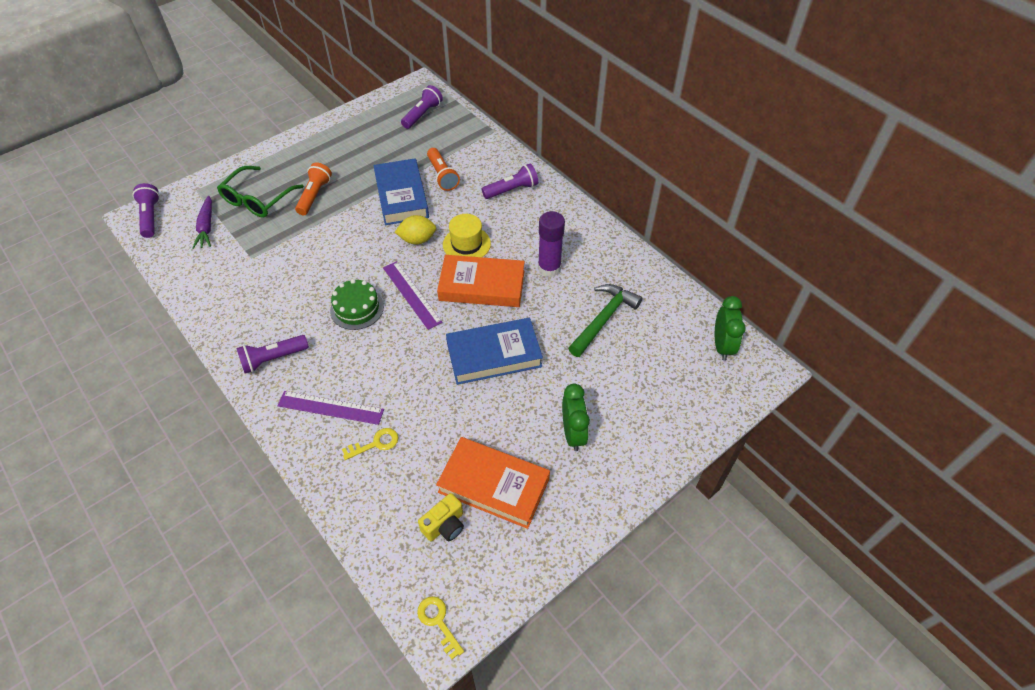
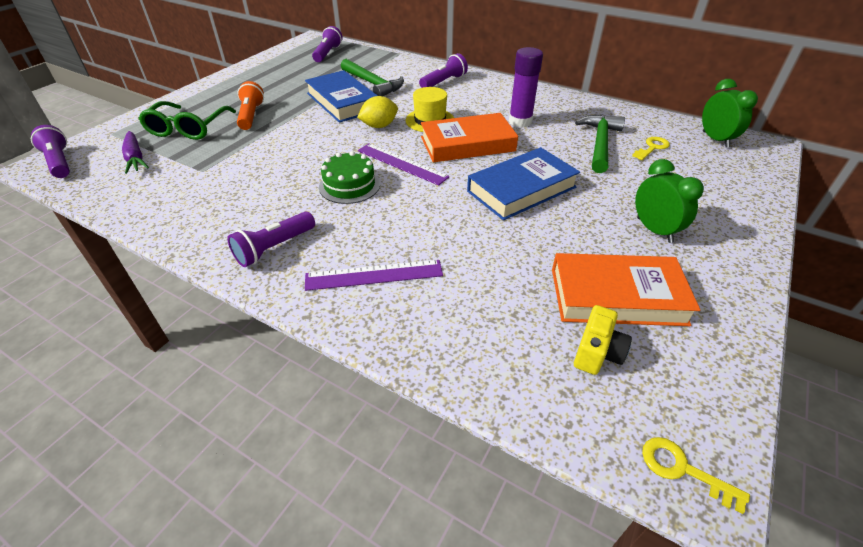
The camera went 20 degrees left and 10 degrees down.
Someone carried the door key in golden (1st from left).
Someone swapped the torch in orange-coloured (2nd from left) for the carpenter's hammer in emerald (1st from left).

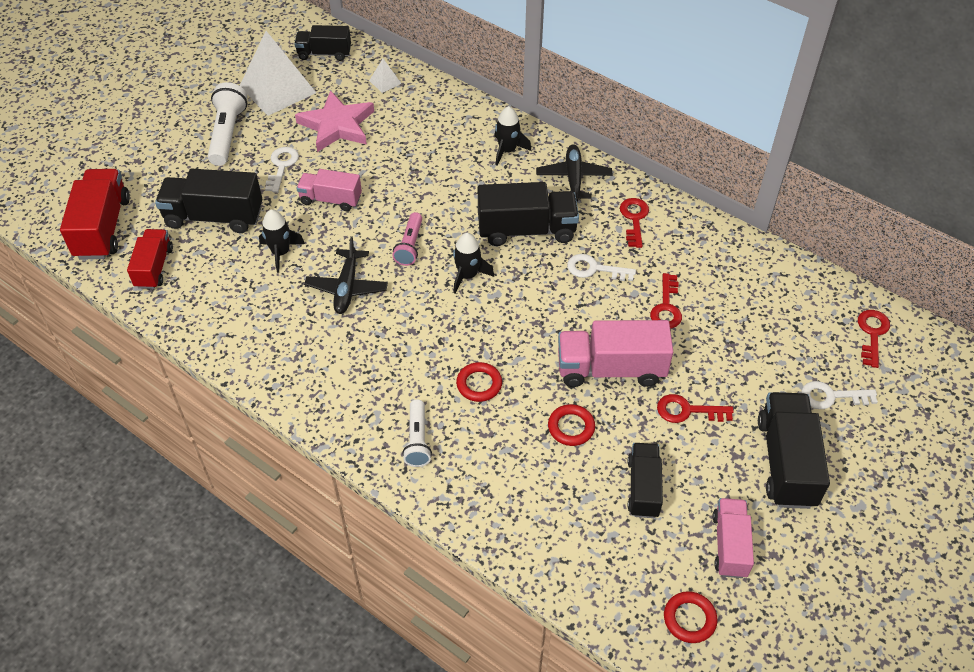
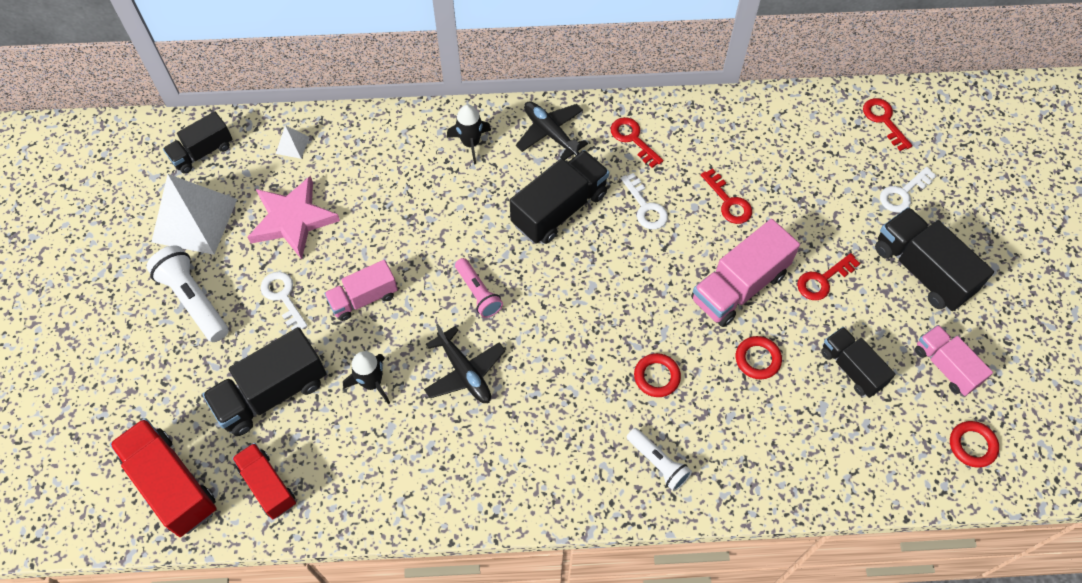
The camera went 40 degrees left and 10 degrees up.
Someone took away the rocket in jet-black (2nd from left).
Someone rotated the door key in pure white (2nd from left) by 90 degrees counterclockwise.

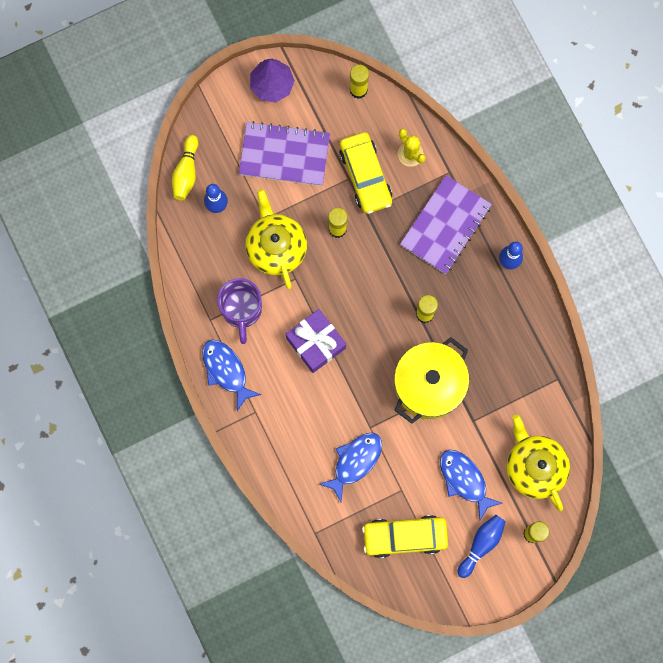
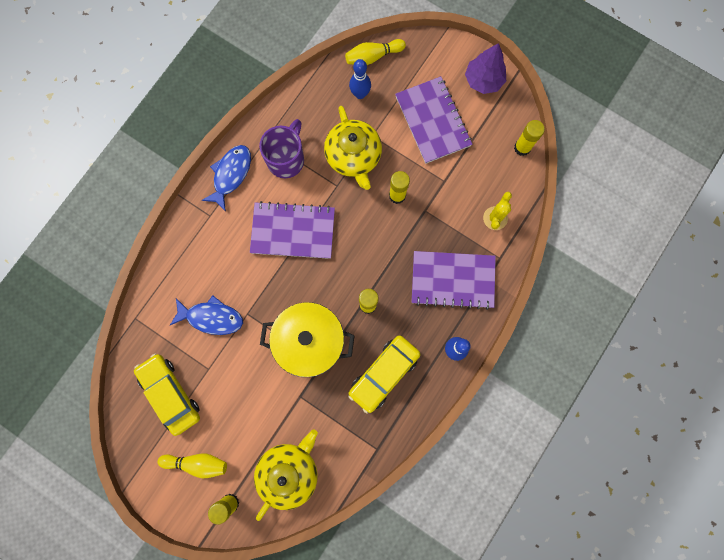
The camera went 60 degrees right and 0 degrees up.
Someone took away the fish figure in blue (3rd from left).
Someone carried the automobile in golden (1st from left in the first image).
Someone swapped the wrapped gift in royal purple for the notepad in royal purple (1st from left).
Someone repainted the tenpin in blue (2nd from left), which became the tenpin in golden (1st from left).
Someone rotated the mug in royal purple by 150 degrees clockwise.
Someone rotated the china teapot in golden (1st from left in the first image) by 120 degrees clockwise.

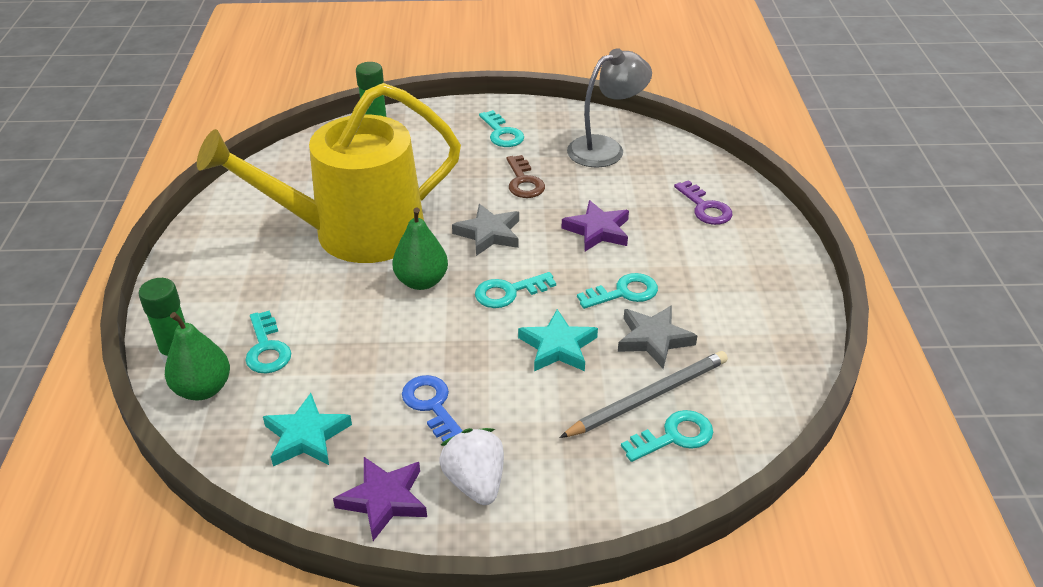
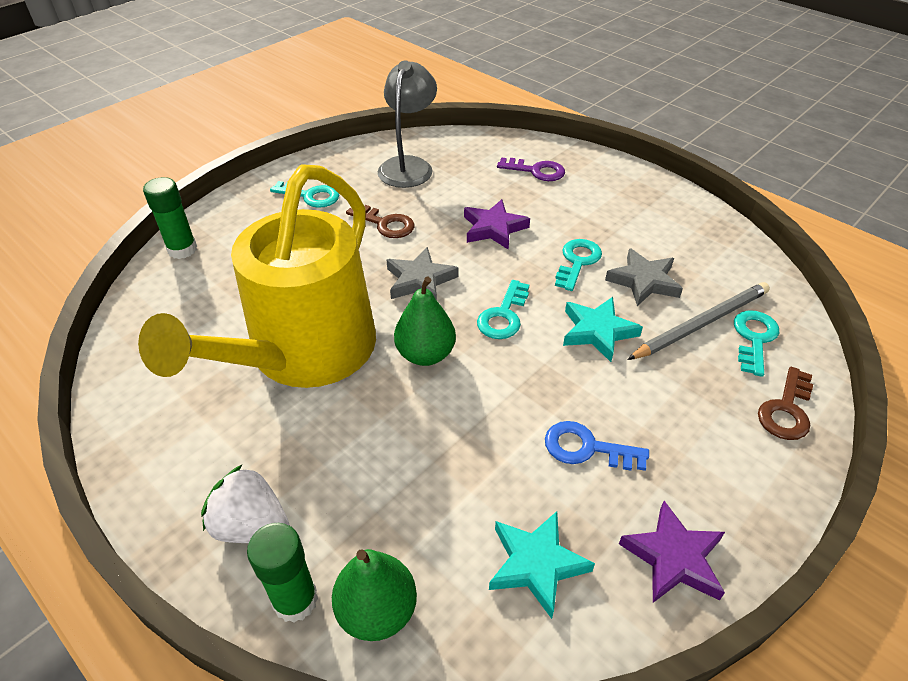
The camera went 45 degrees left and 5 degrees up.
Someone took away the door key in teal (1st from left).
Someone put down the door key in dark brown (2nd from left).
Someone carried the toy strawberry in pure white.
Someone rotated the pencil in ash-grey by 45 degrees clockwise.

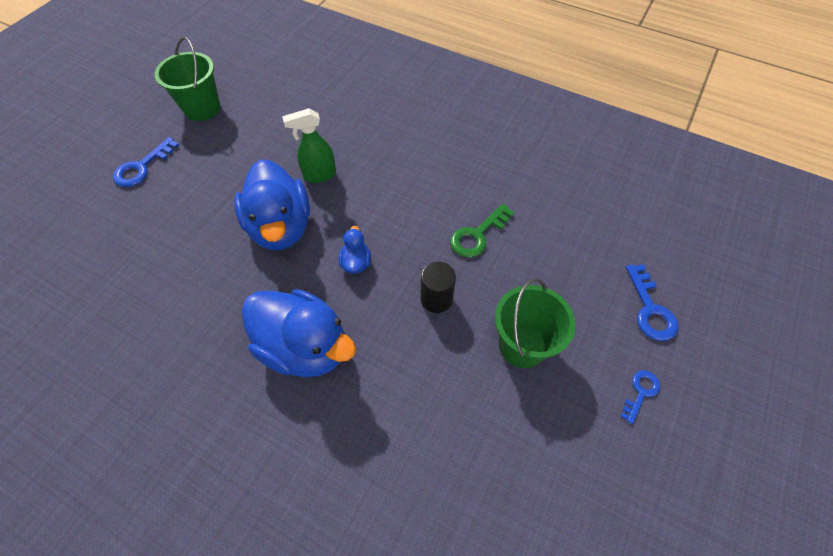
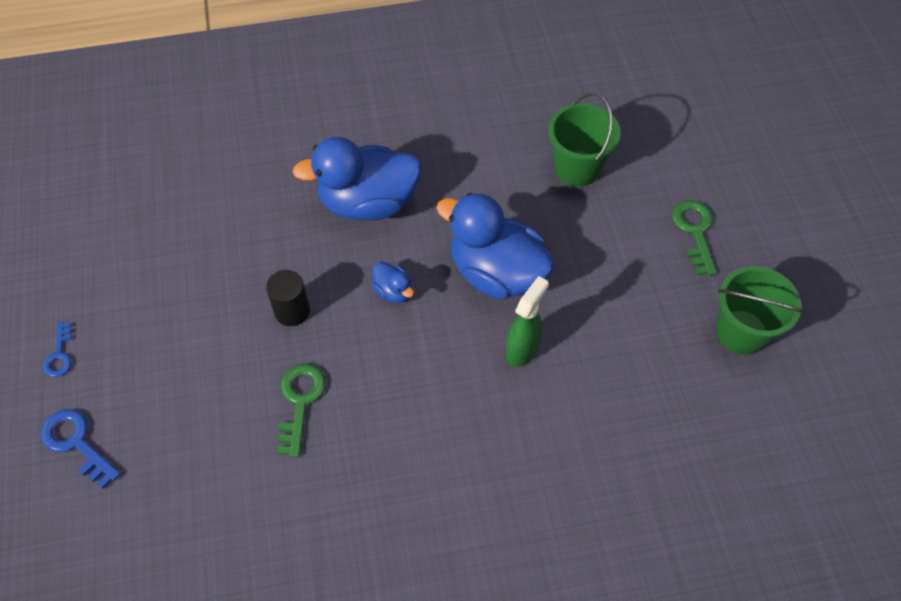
The camera went 140 degrees right and 0 degrees up.
Someone carried the bucket in emerald (2nd from left in the first image).
Someone repainted the door key in blue (1st from left), which became the door key in emerald (2nd from left).

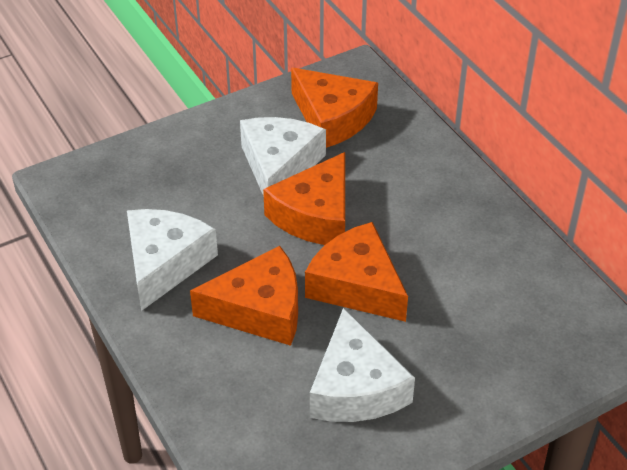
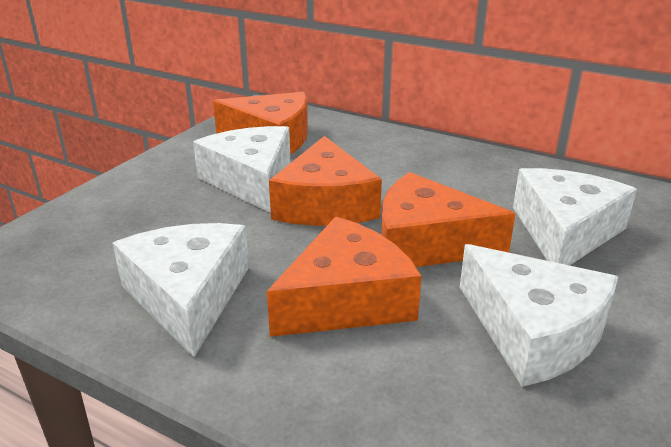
The camera went 30 degrees left and 15 degrees down.
Someone put down the cheese in pure white (4th from left).

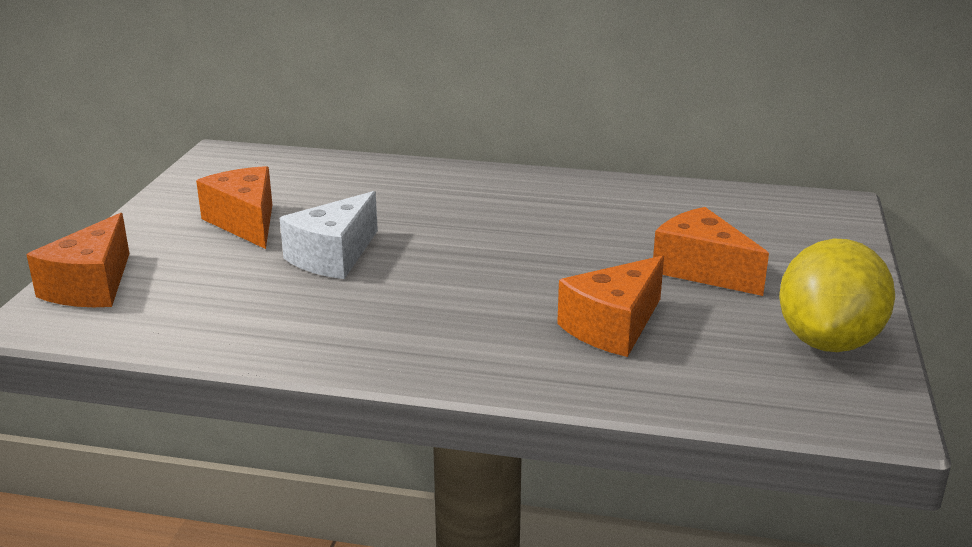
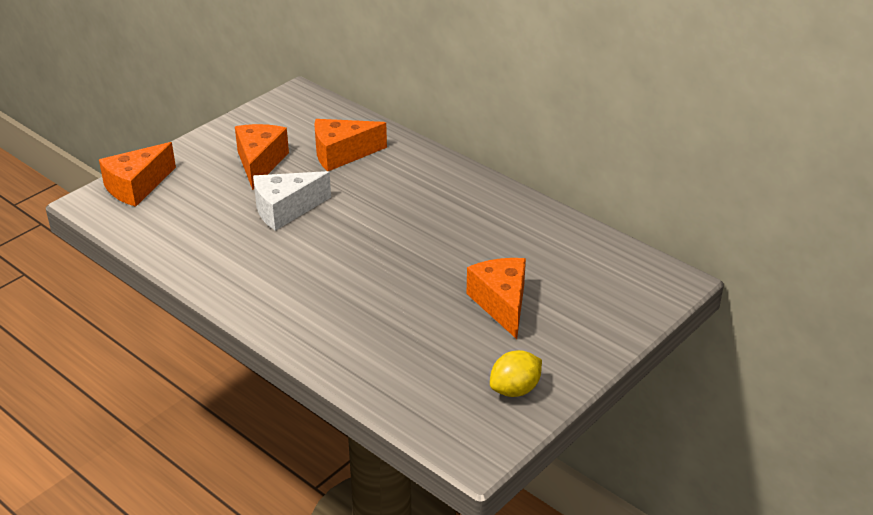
The camera went 30 degrees right and 10 degrees up.
Someone carried the cheese in orange-coloured (3rd from left).
Someone scaled the citrus fruit in golden by 0.57.

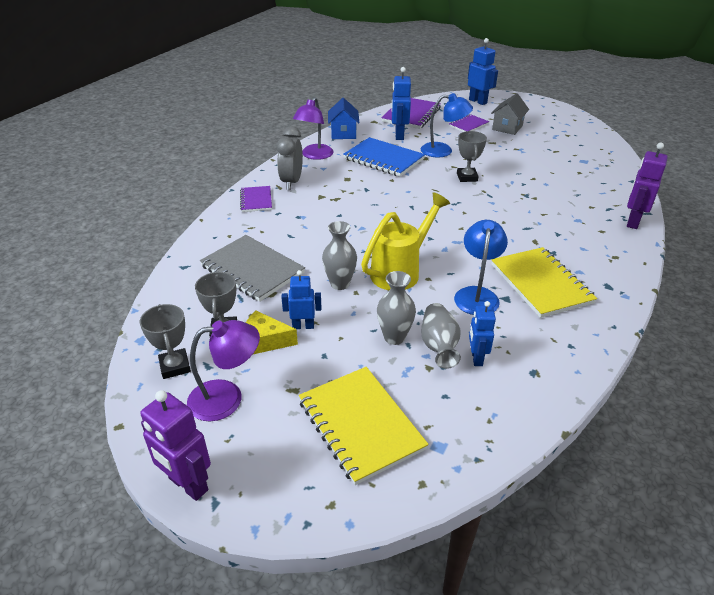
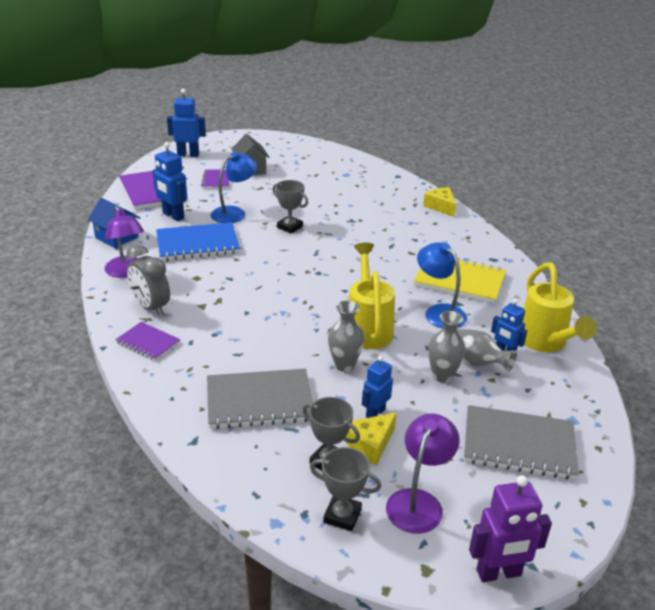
The camera went 50 degrees left and 5 degrees down.
Someone put down the watering pot in golden (2nd from left).
Someone swapped the robot figure in royal purple (2nd from left) for the cheese in golden (2nd from left).
Someone repainted the notepad in golden (1st from left), which became the notepad in ash-grey (2nd from left).

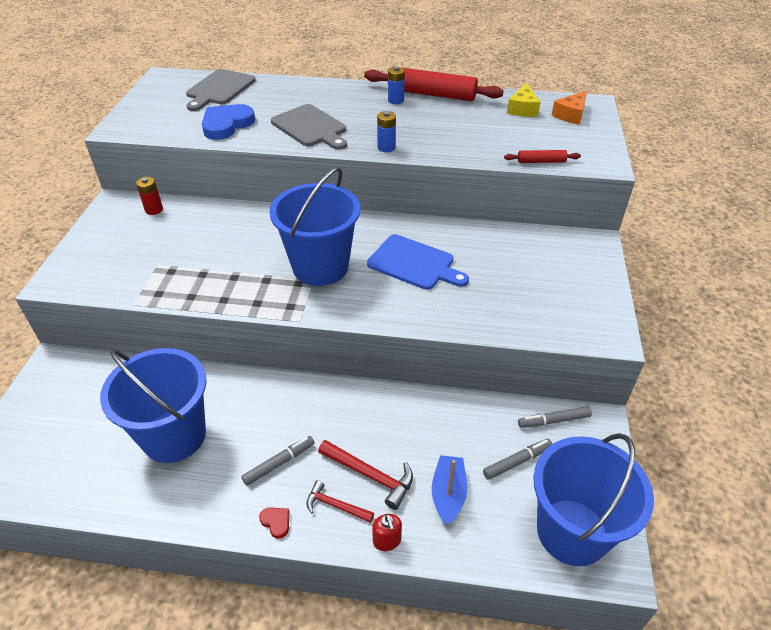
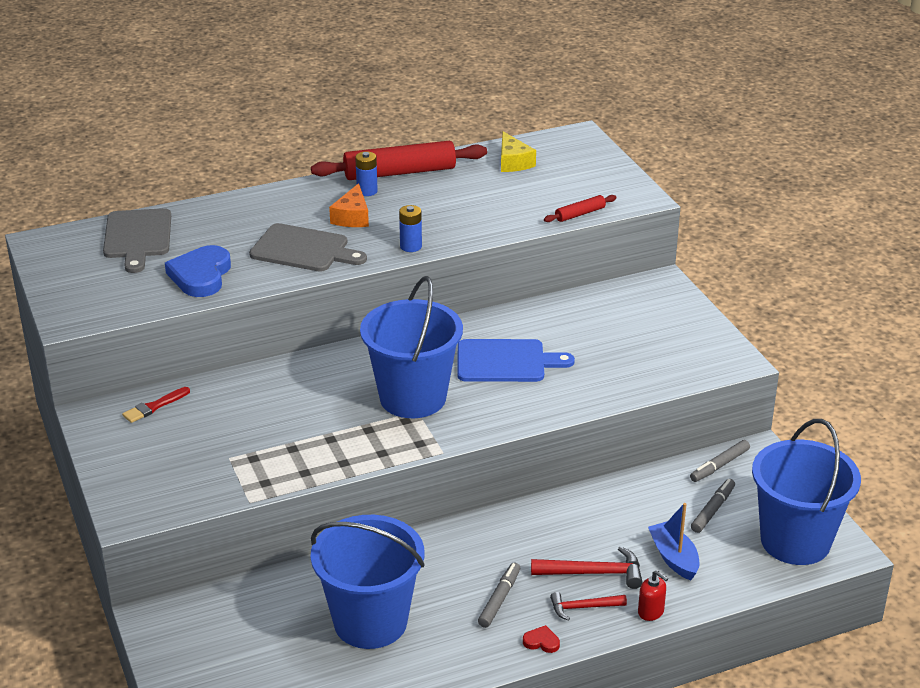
The camera went 30 degrees left and 10 degrees down.
Someone carried the cheese in orange-coloured.
Someone swapped the AA battery in red for the paintbrush in red.

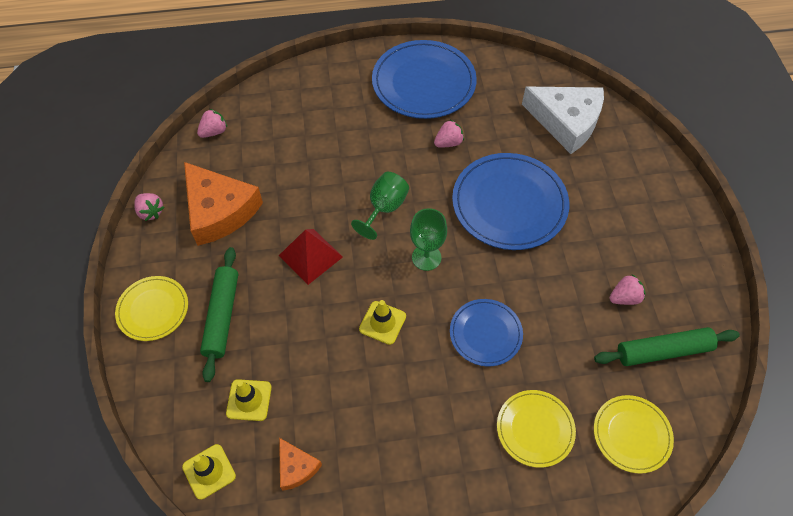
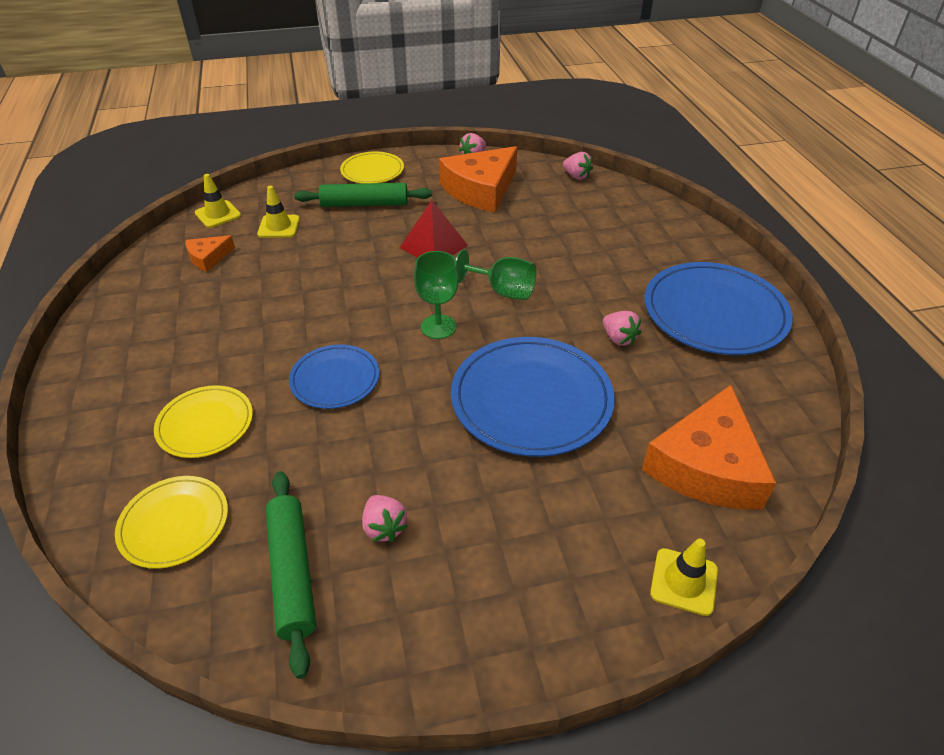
The camera went 85 degrees right and 15 degrees down.
Someone carried the road cone in golden (3rd from left).
Someone repainted the cheese in pure white, which became the cheese in orange-coloured (3rd from left).

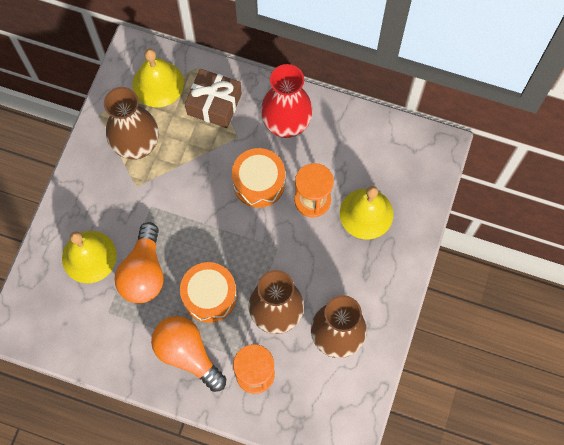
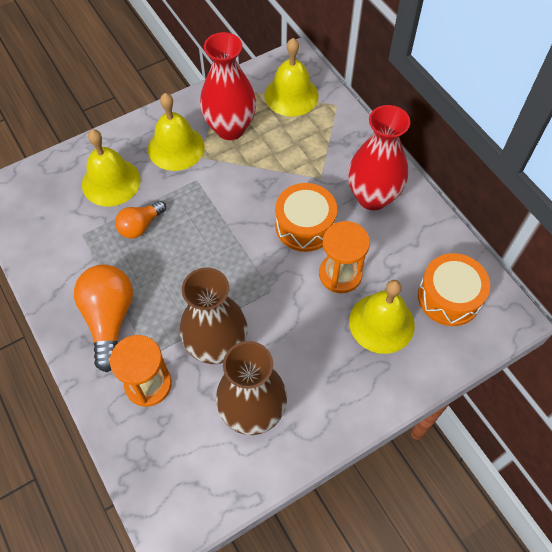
The camera went 40 degrees right and 10 degrees down.
Someone took away the wrapped gift in dark brown.
Someone put down the hand bell in golden (2nd from left).
Someone carried the toy drum in orange-coloured (1st from left in the first image).
Someone repainted the tall vase in dark brown (1st from left), which became the tall vase in red (1st from left).
Someone scaled the lightbulb in orange-coloured (1st from left in the first image) by 0.59.

